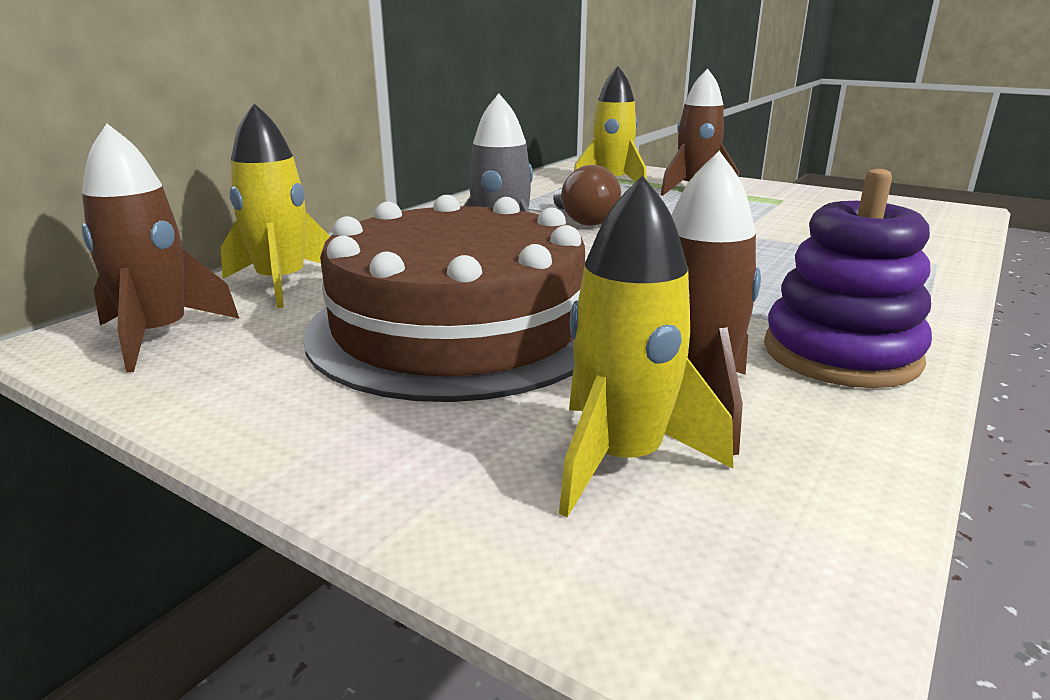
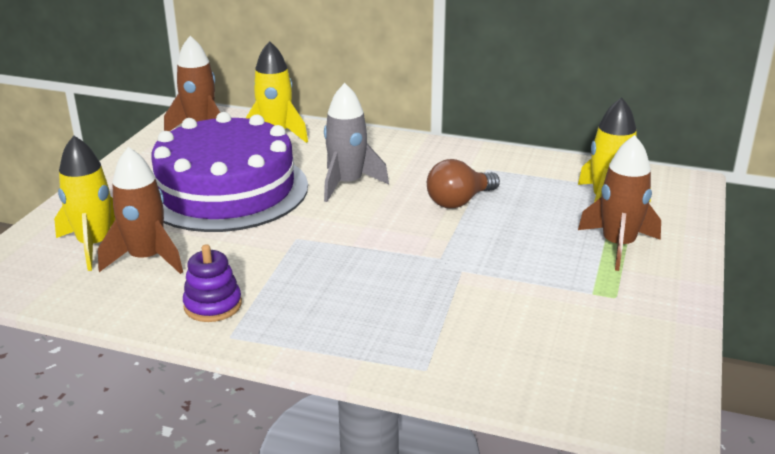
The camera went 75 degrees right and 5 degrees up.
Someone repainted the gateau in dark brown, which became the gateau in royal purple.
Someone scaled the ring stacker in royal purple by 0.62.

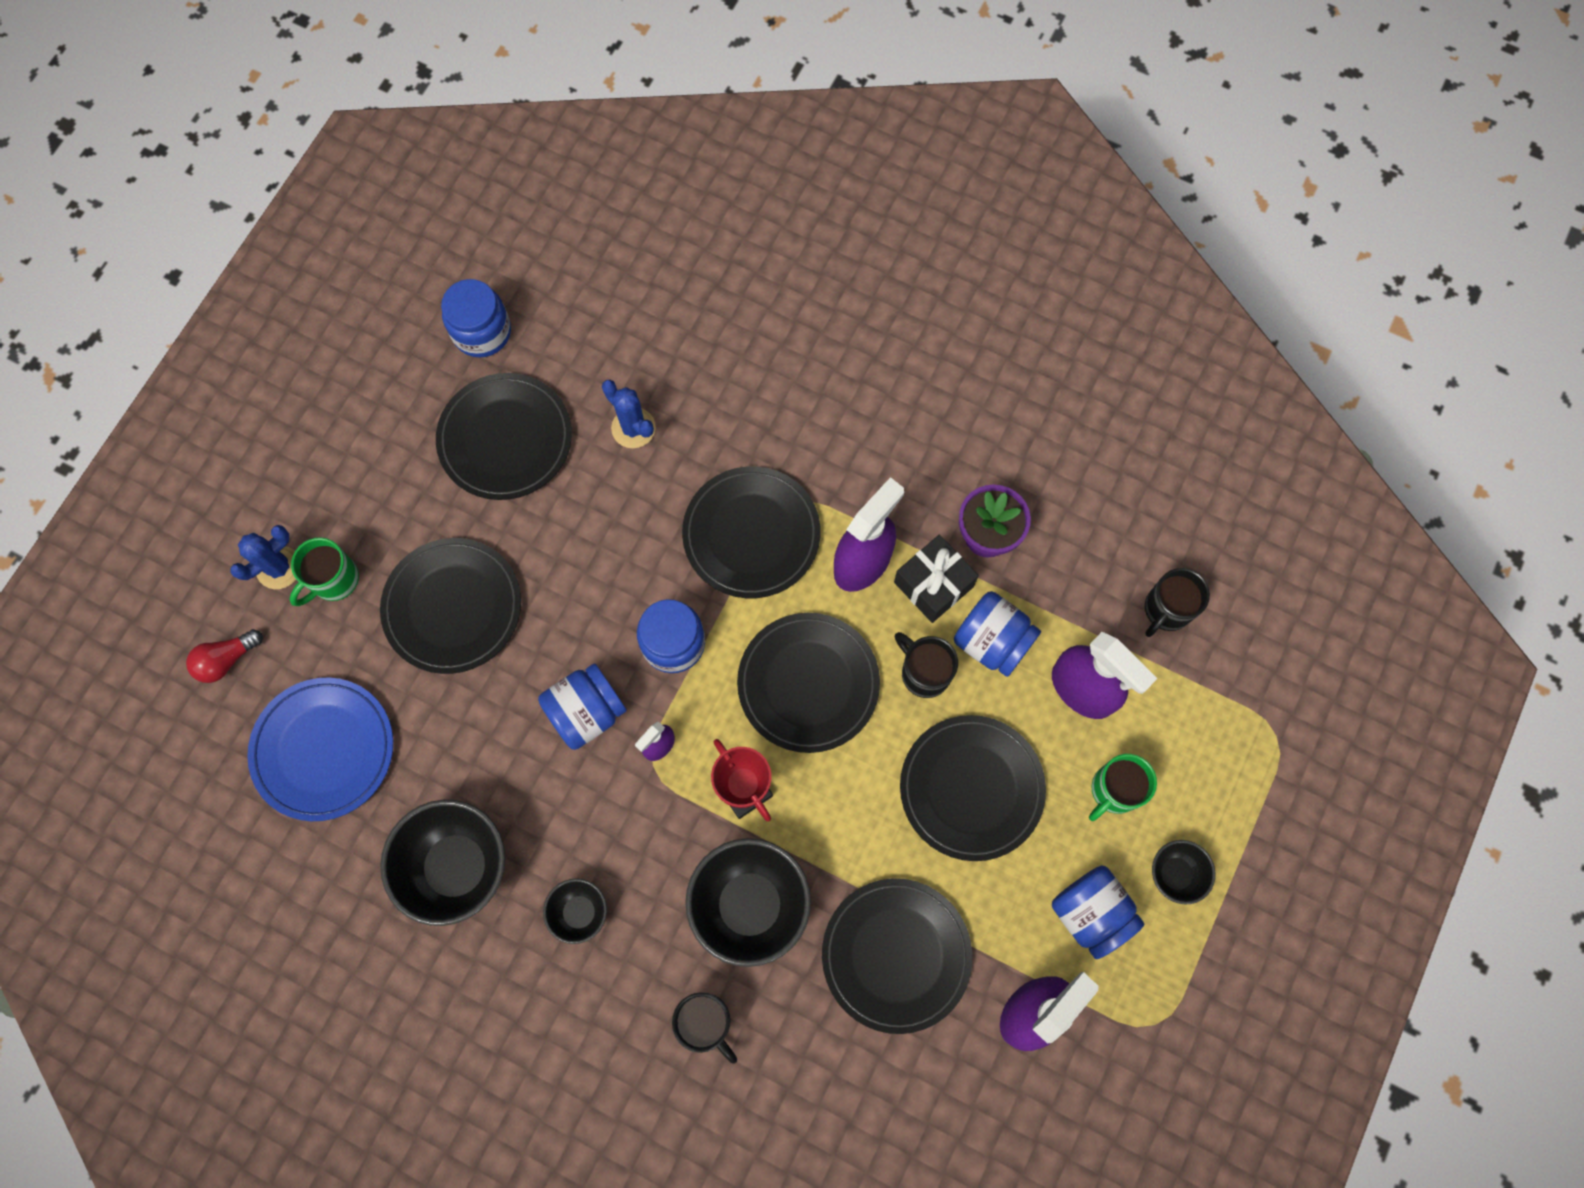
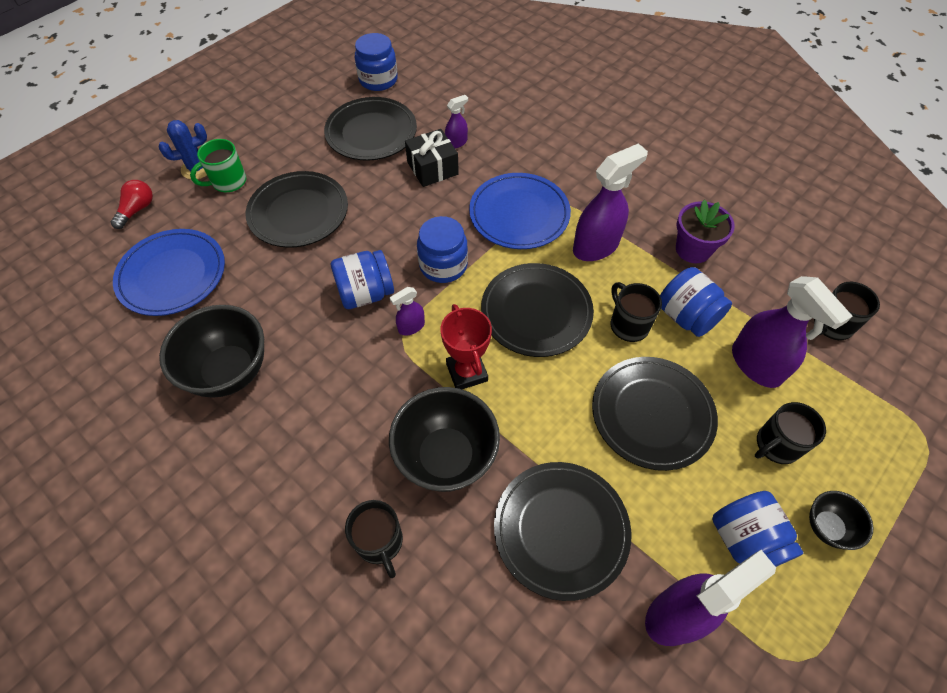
The camera went 15 degrees right and 15 degrees down.
Someone took away the deep dish in jet-black (2nd from left).
Someone carried the wrapped gift in jet-black.
Someone swapped the prickly plant in blue (2nd from left) for the spray cleaner in royal purple (2nd from left).
Someone repainted the flat dish in jet-black (3rd from left), which became the flat dish in blue (2nd from left).
Someone repainted the mug in emerald (2nd from left), which became the mug in jet-black (3rd from left).
Someone rotated the lightbulb in red by 135 degrees clockwise.

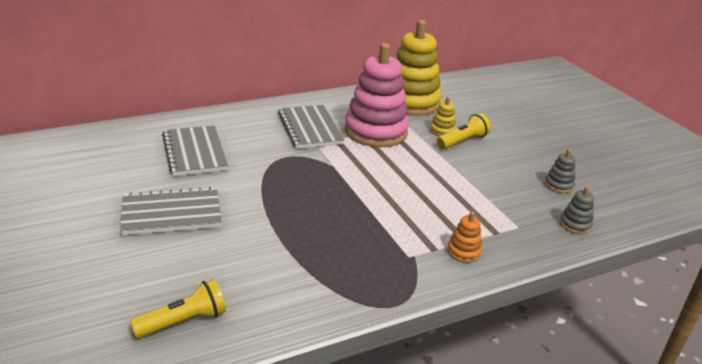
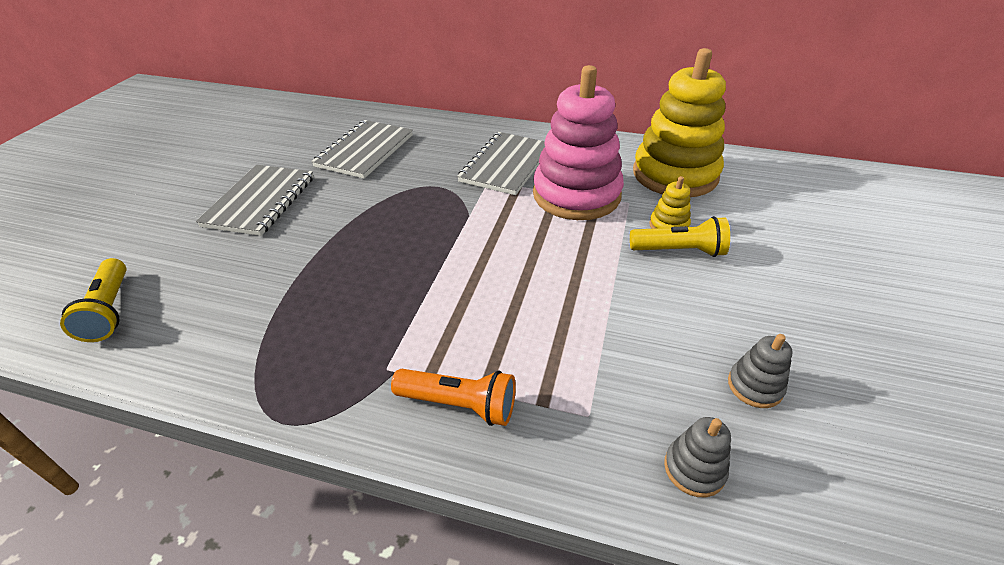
The camera went 45 degrees right and 10 degrees up.
Someone swapped the ring stacker in orange-coloured for the torch in orange-coloured.
Someone rotated the notepad in ash-grey (1st from left) by 75 degrees clockwise.
Someone rotated the torch in golden (1st from left) by 60 degrees clockwise.

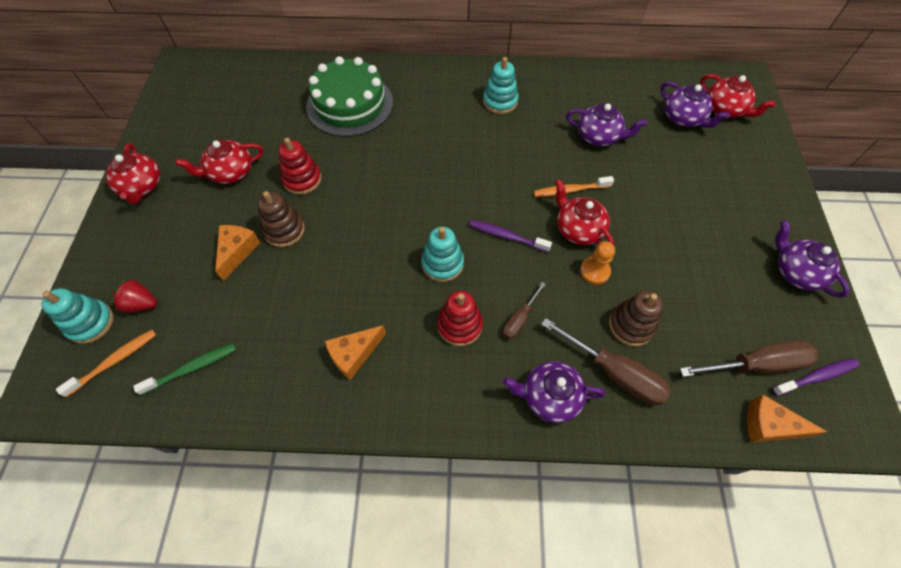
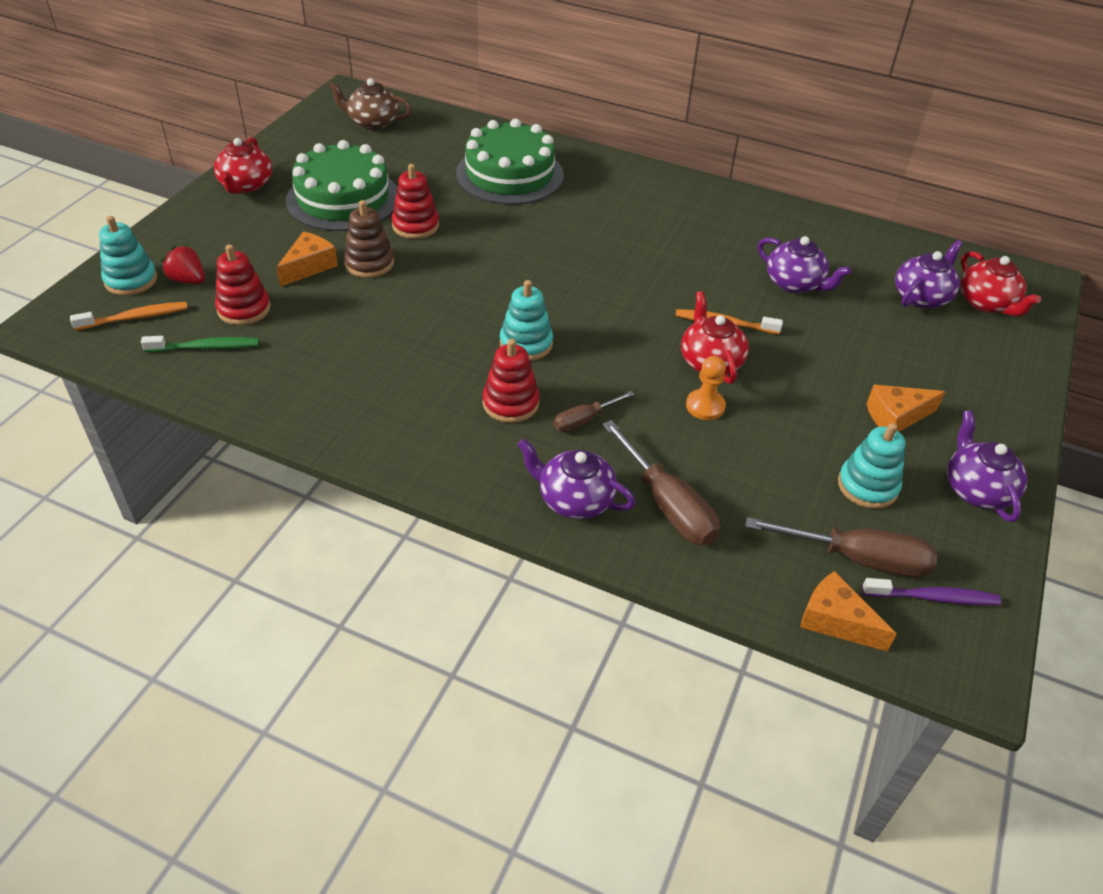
The camera went 20 degrees right and 15 degrees down.
Someone took away the tooth brush in royal purple (1st from left).
Someone took away the ring stacker in dark brown (2nd from left).
Someone put down the ring stacker in red (1st from left).
Someone put down the china teapot in dark brown.
Someone carried the cheese in orange-coloured (2nd from left in the first image).
Someone carried the ring stacker in teal (3rd from left).
Someone swapped the china teapot in red (2nd from left) for the gateau in emerald (1st from left).
Someone rotated the china teapot in royal purple (3rd from left) by 120 degrees counterclockwise.

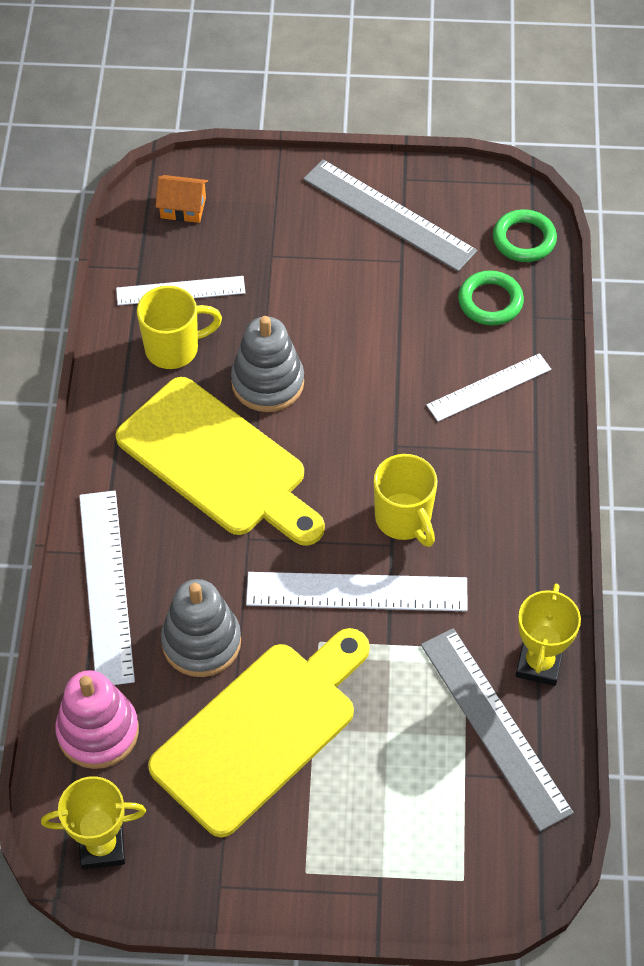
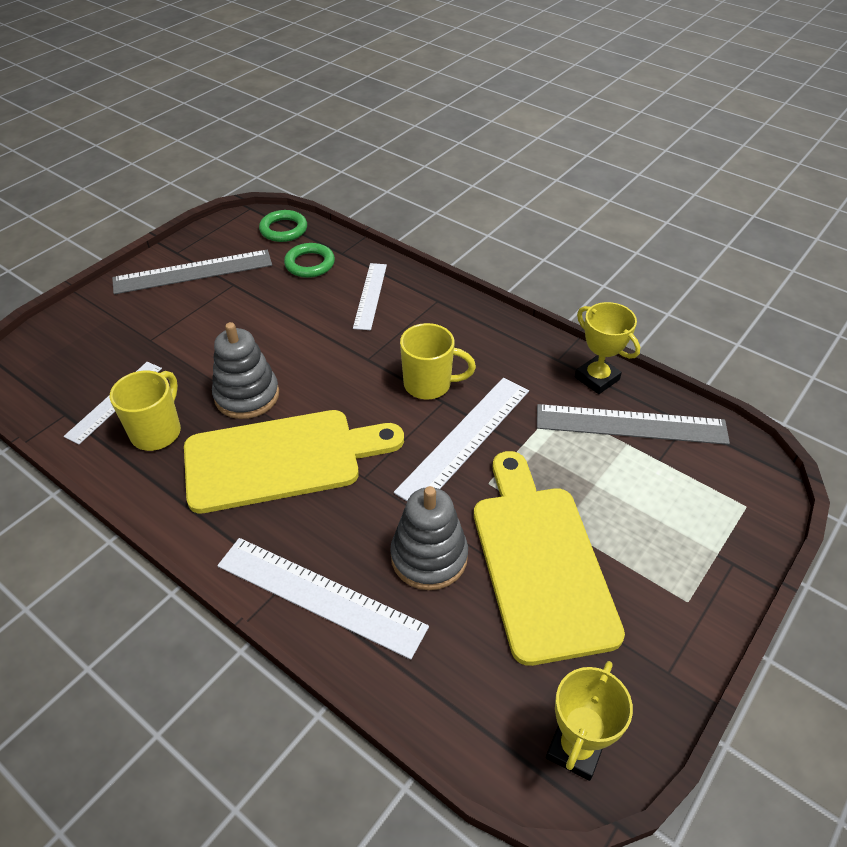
The camera went 55 degrees left and 10 degrees down.
Someone took away the ring stacker in pink.
Someone took away the house in orange-coloured.

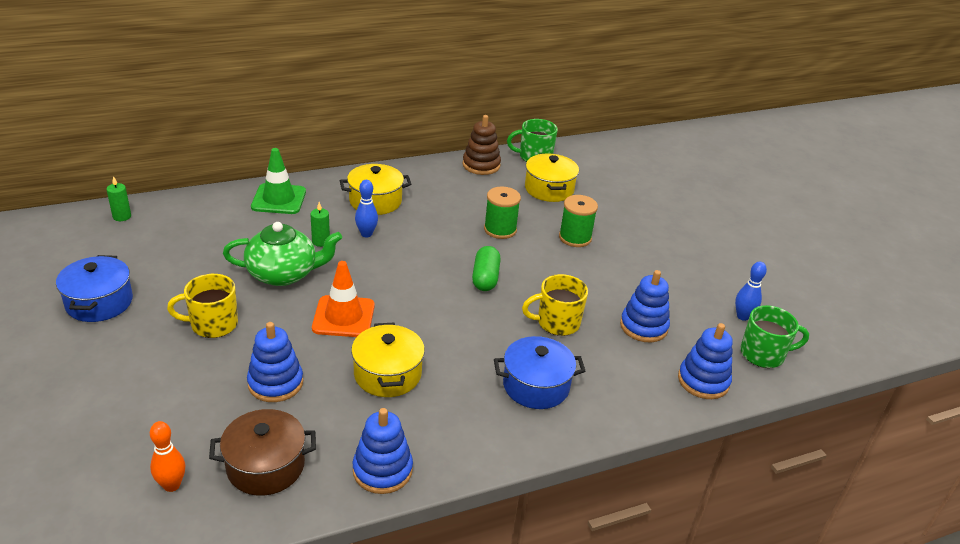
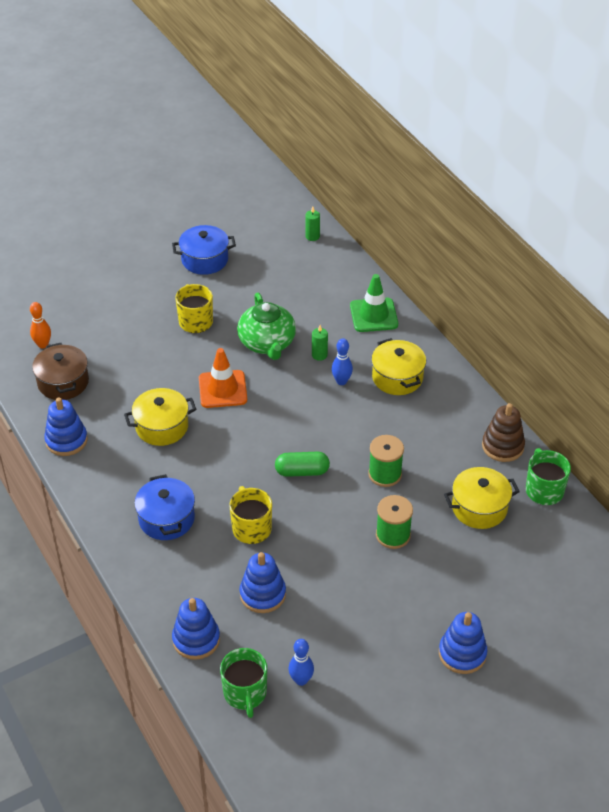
The camera went 85 degrees right and 10 degrees up.
Someone carried the ring stacker in blue (1st from left in the first image).

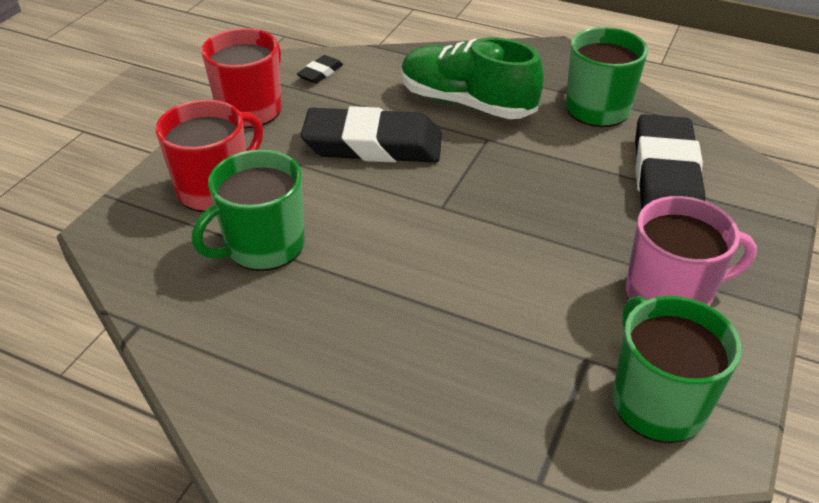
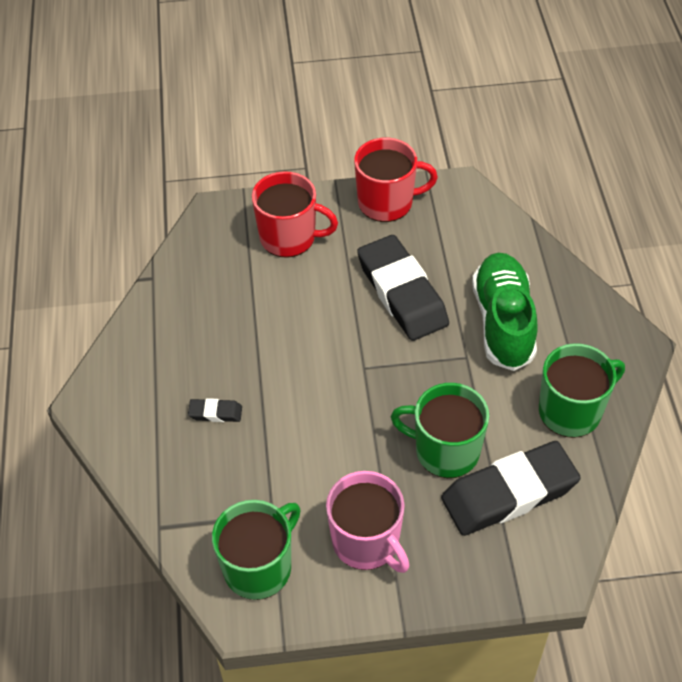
The camera went 60 degrees right and 10 degrees up.
Someone carried the mug in emerald (1st from left in the first image).
Someone carried the pencil eraser in jet-black (1st from left).

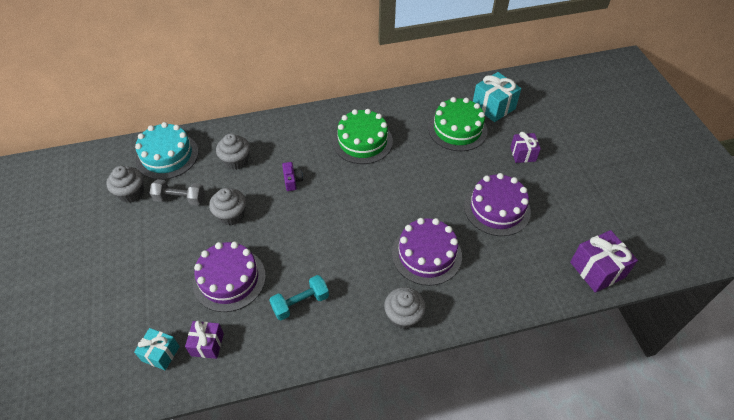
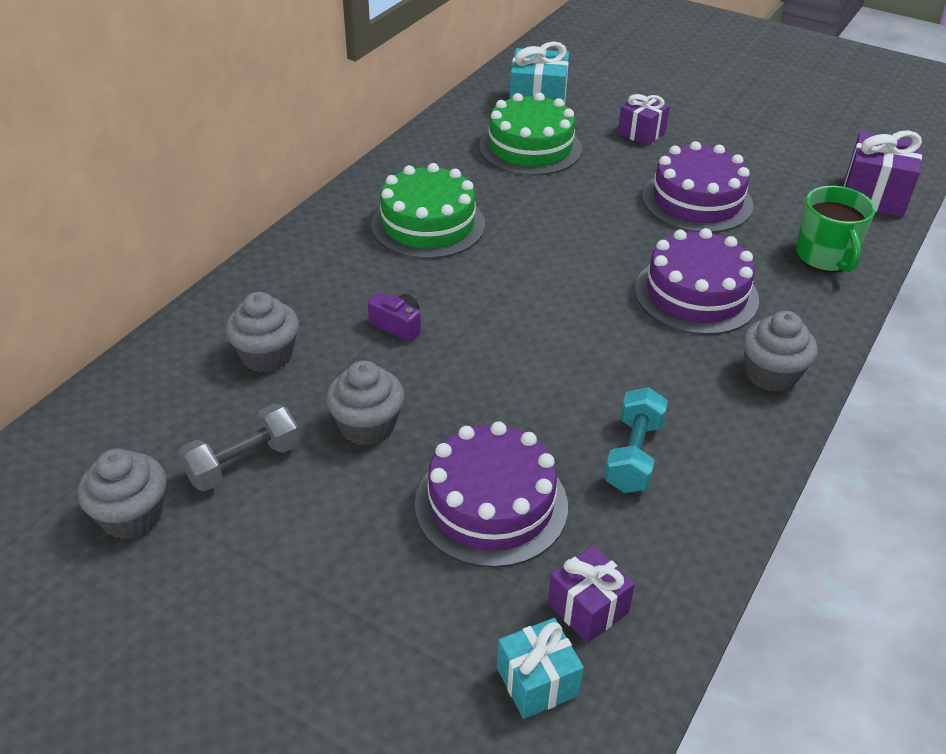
The camera went 45 degrees left and 10 degrees down.
Someone took away the gateau in teal.
Someone put down the mug in emerald.

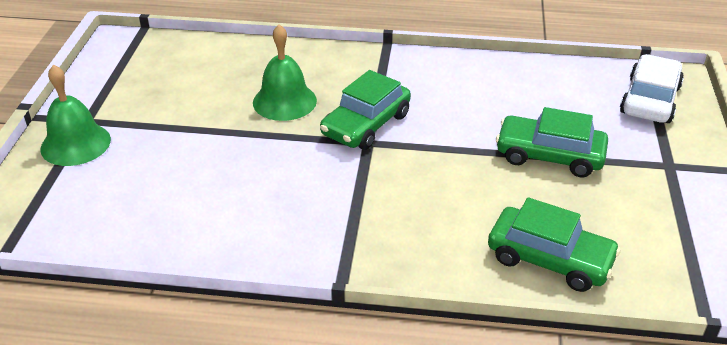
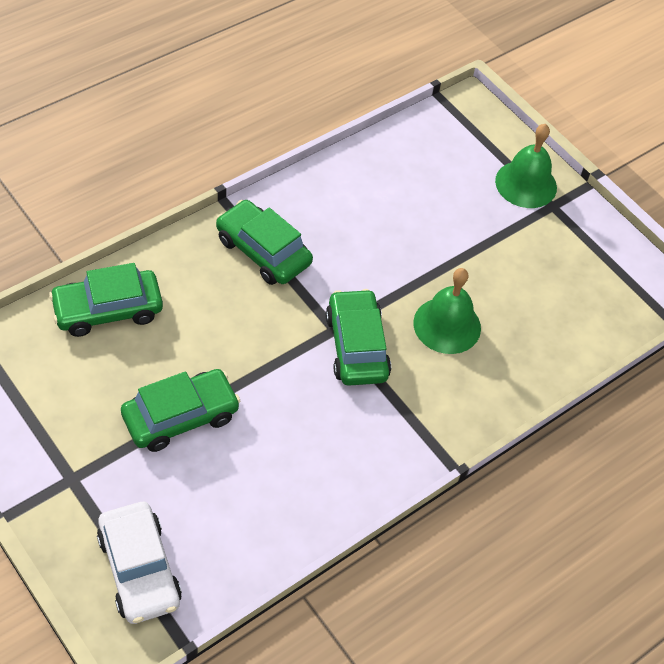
The camera went 130 degrees right and 15 degrees up.
Someone put down the automobile in emerald (3rd from left).

